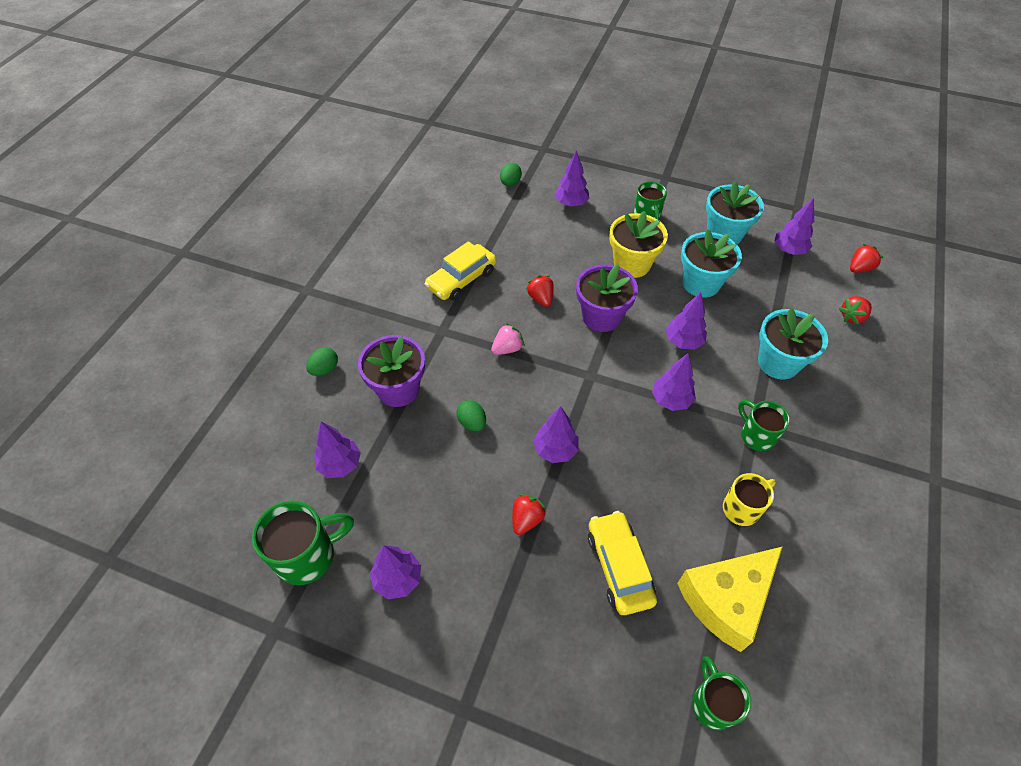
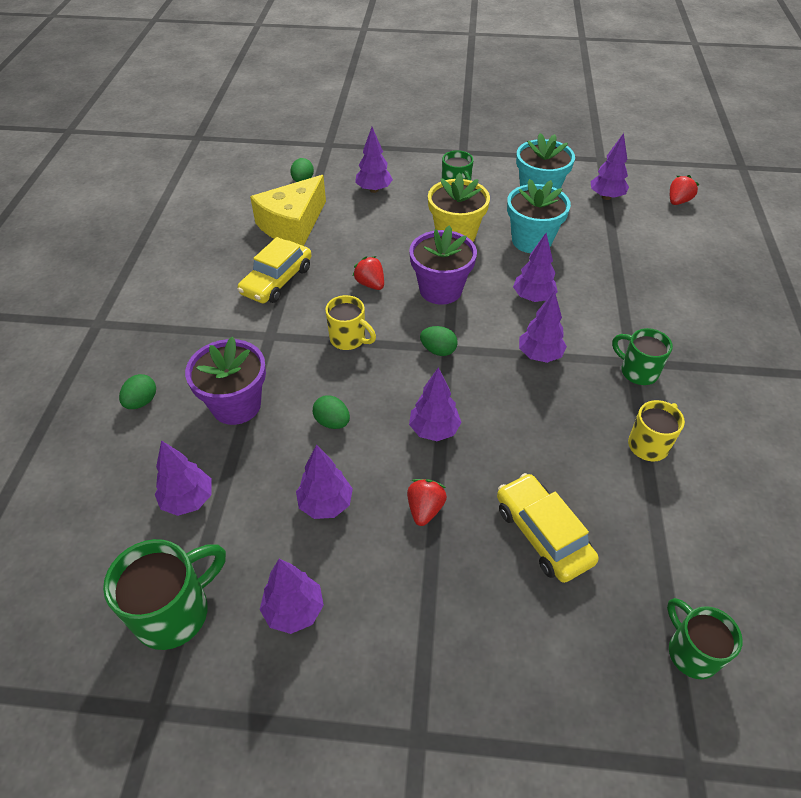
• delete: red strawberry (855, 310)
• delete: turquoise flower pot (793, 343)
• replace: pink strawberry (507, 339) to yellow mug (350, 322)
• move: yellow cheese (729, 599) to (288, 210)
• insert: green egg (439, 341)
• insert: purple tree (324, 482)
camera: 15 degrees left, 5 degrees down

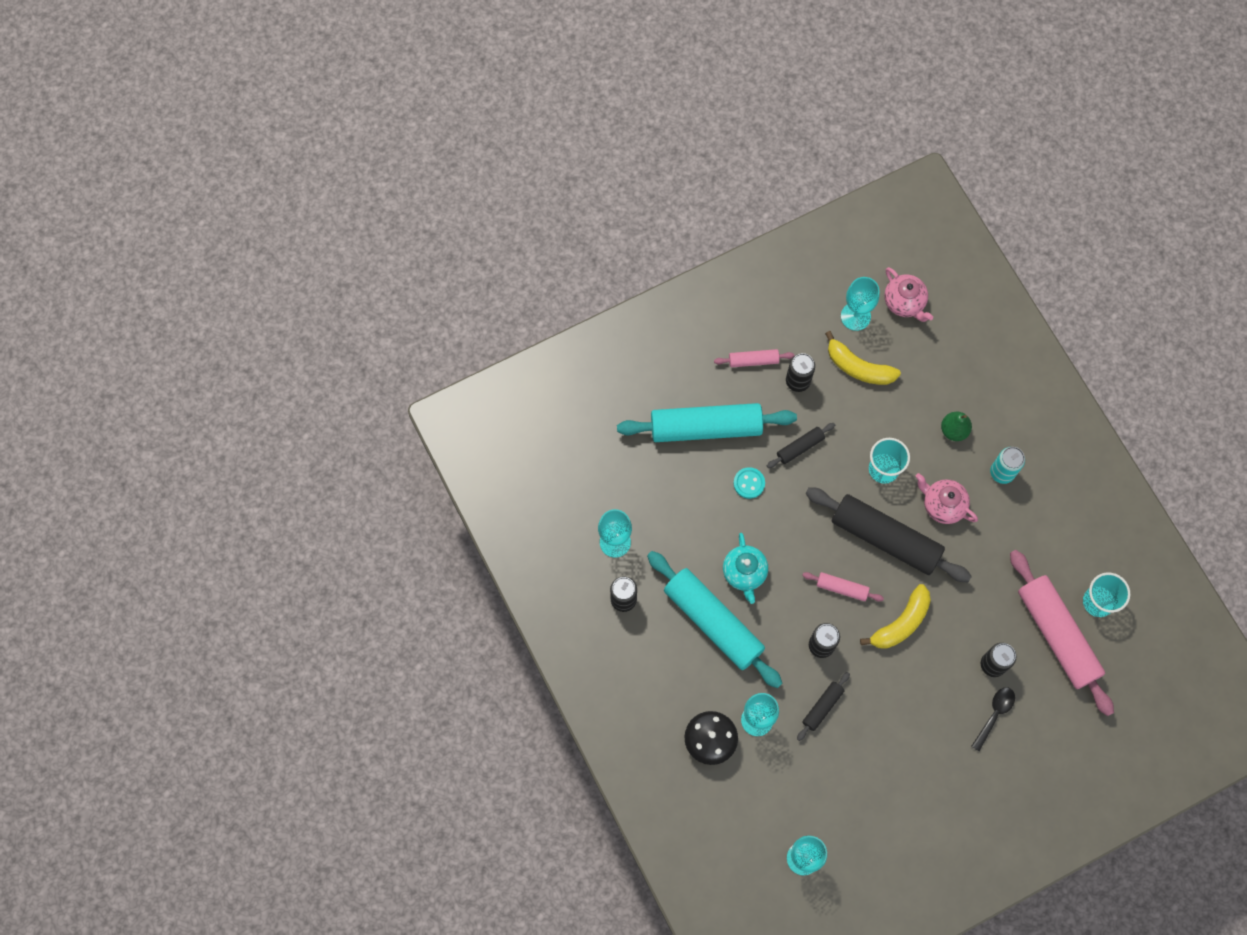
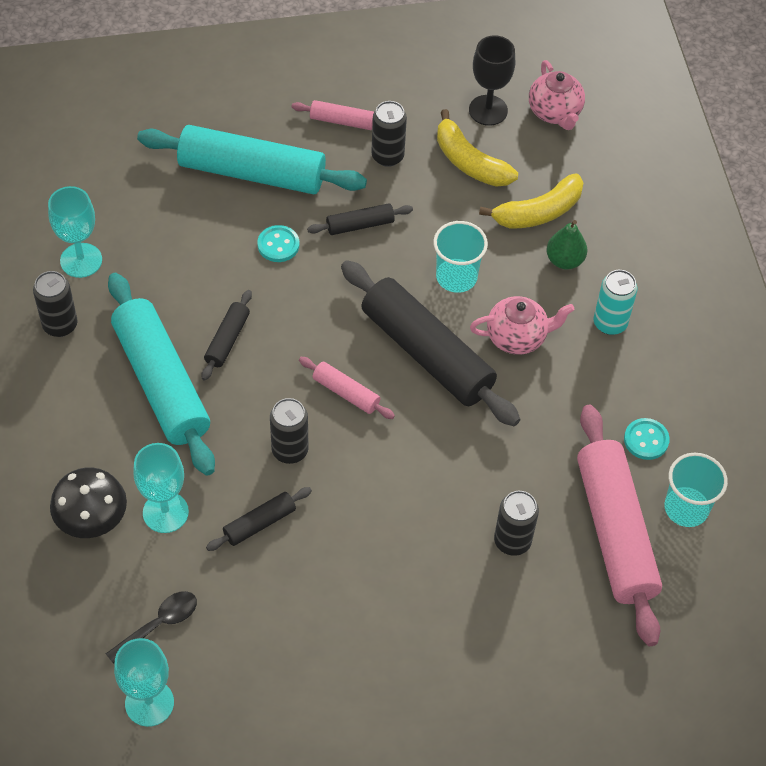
• recolor: turquoise goblet (860, 304) to black goblet (492, 80)
• rotate: pink teapot (947, 498) = (522, 325) 120 degrees clockwise
• replace: turquoise teapot (745, 568) to black rolling pin (227, 335)
• move: yellow banana (895, 616) to (531, 201)
• move: black spoon (993, 719) to (151, 627)
• insert: turquoise button (647, 439)
camera: 15 degrees right, 15 degrees down

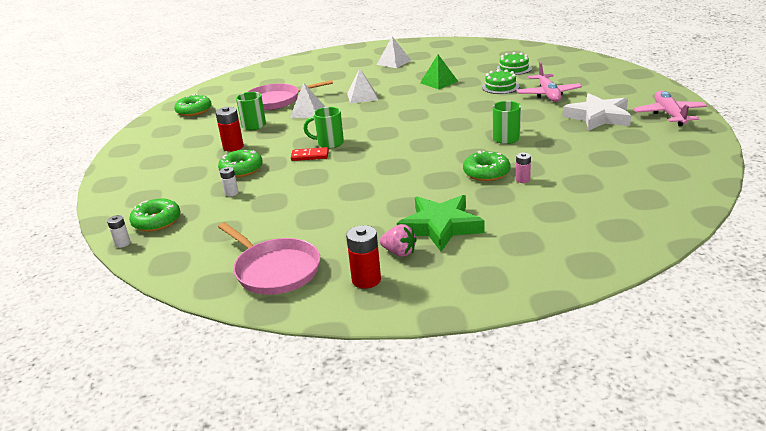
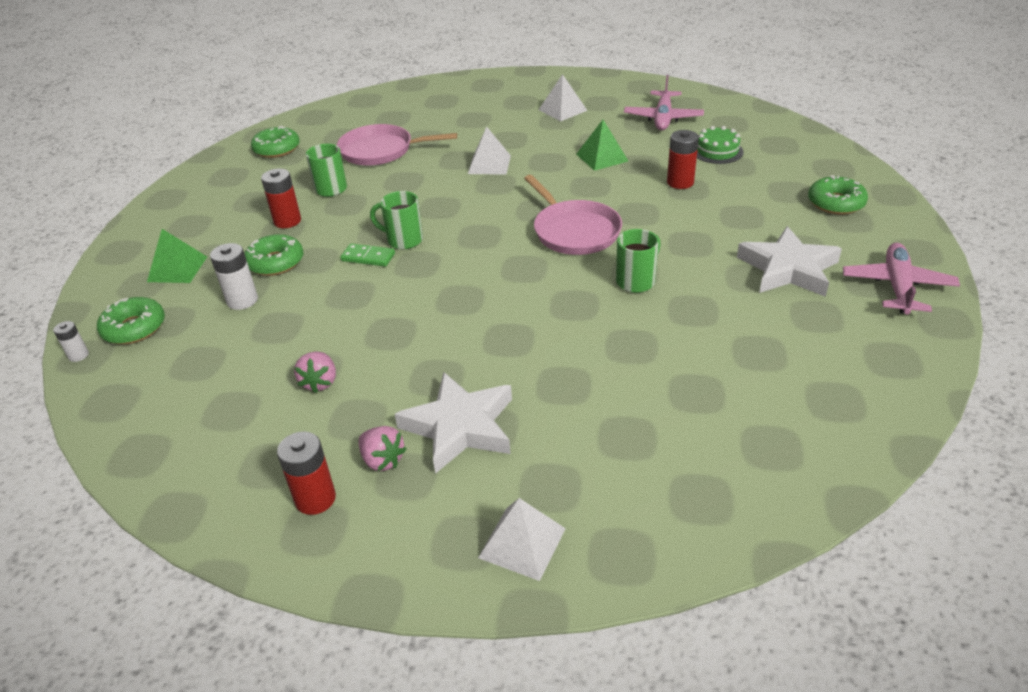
• move: pink plane (549, 82) to (664, 102)
• replace: green cake (501, 81) to red battery (683, 159)
• move: white pyramid (307, 100) to (522, 539)
• recolor: red domino (310, 154) to green domino (367, 255)
• move: green donut (487, 166) to (838, 195)
• delete: pink battery (523, 168)
• resize: white battery (229, 181) = (234, 276) x1.70
• recolor: green star (440, 223) to white star (453, 423)
• move: pink pan (269, 258) to (573, 215)
• insert: green pyramid (177, 256)
• insert: pink strawberry (315, 372)
camera: 15 degrees right, 10 degrees up

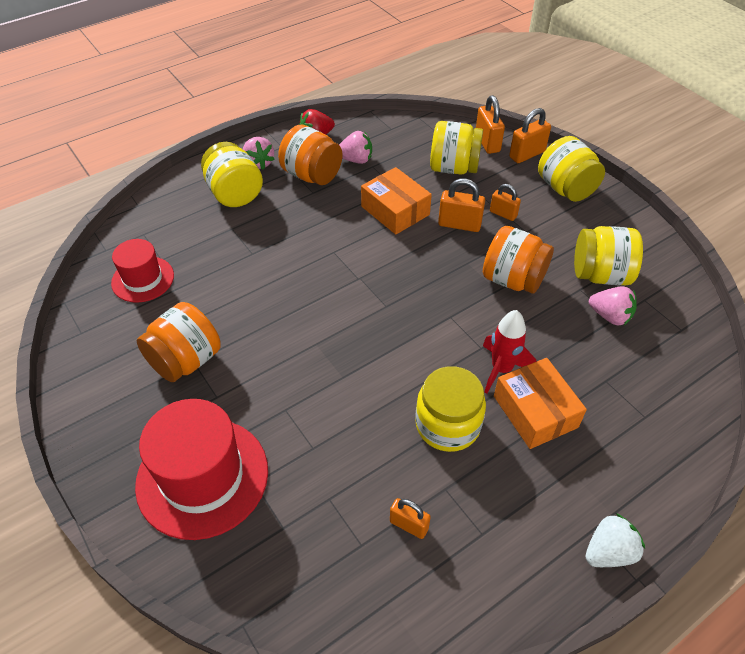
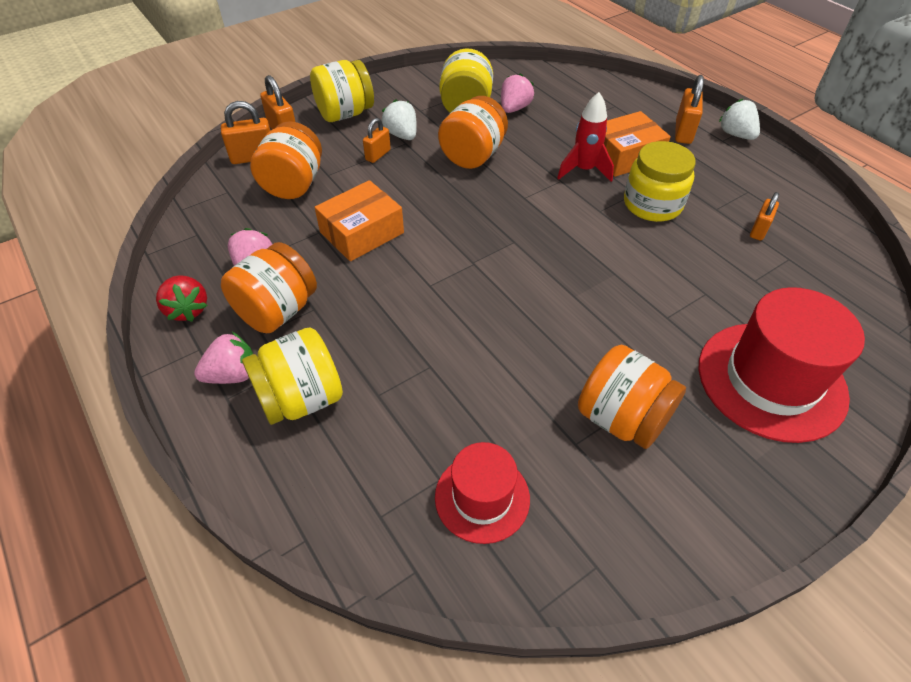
• recolor: yellow jar (456, 147) to orange jar (286, 160)
• move: orange padlock (461, 205) to (689, 109)
• insert: white strawberry (399, 119)
camera: 90 degrees left, 0 degrees up

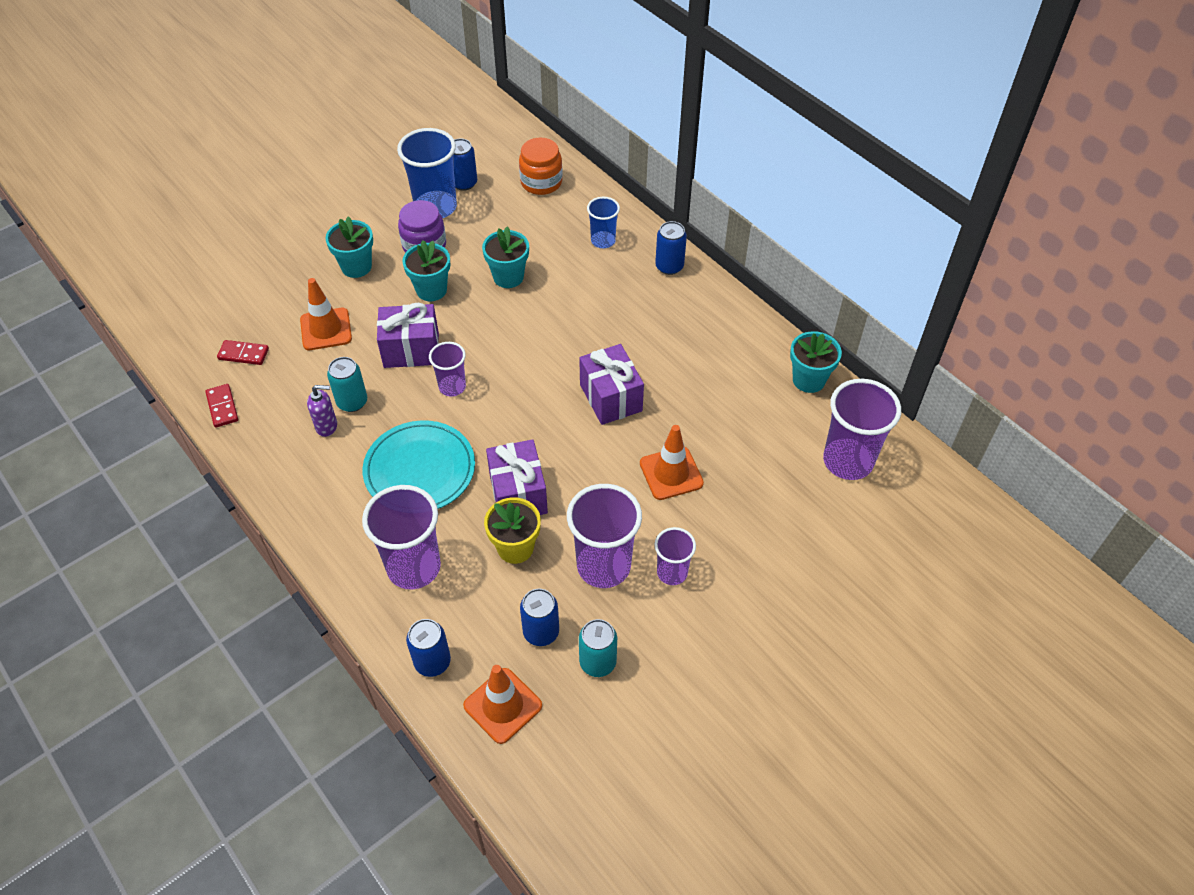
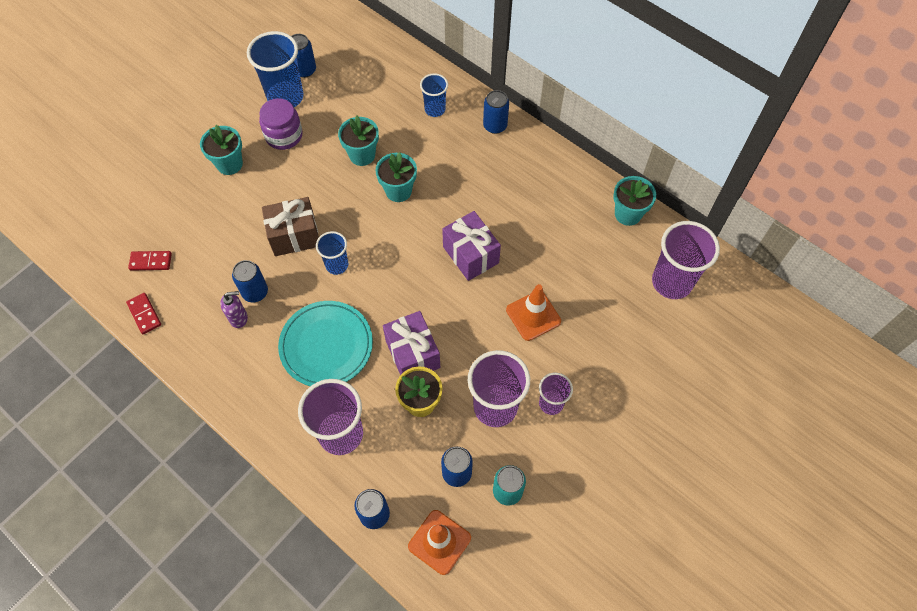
• delete: orange jar (541, 166)
• move: turquoise flower pot (426, 270) to (396, 177)
• delete: orange traffic cone (326, 314)
• recolor: purple gift (408, 335) to brown gift (290, 226)
• recolor: purple cup (447, 369) to blue cup (332, 253)
• recolor: turquoise can (347, 384) to blue can (250, 281)
camera: 10 degrees left, 10 degrees up

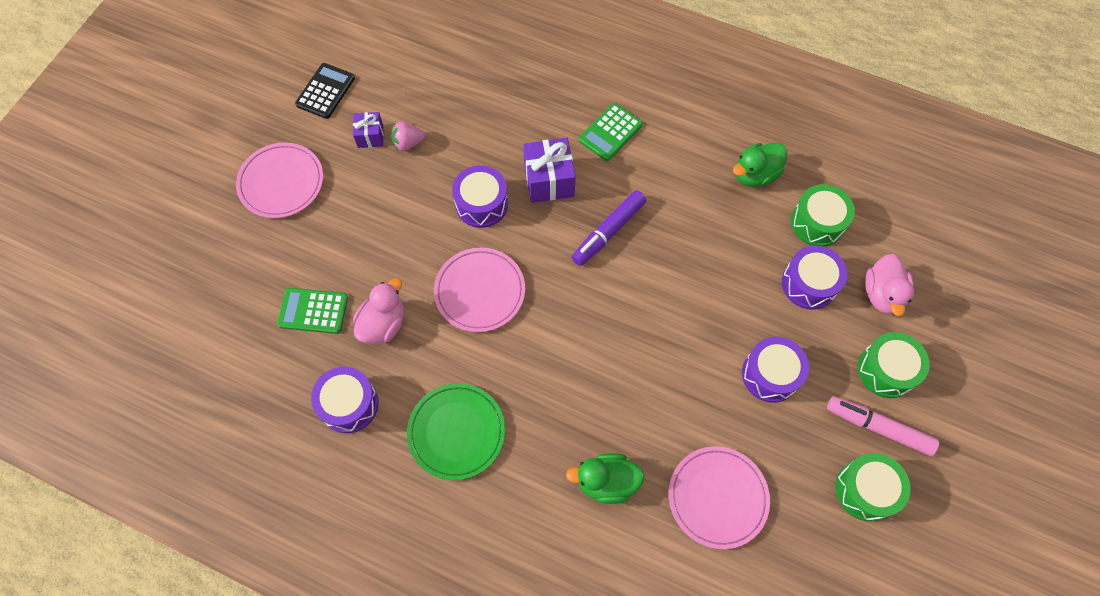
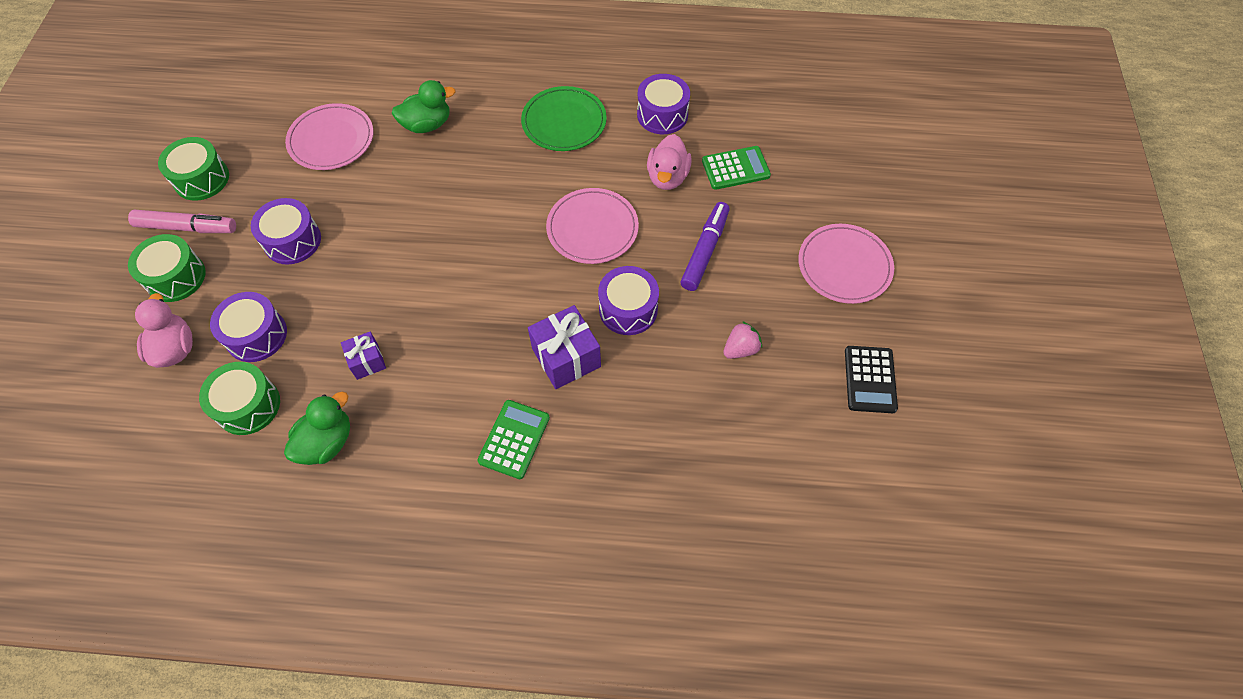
• move: purple gift (368, 130) to (363, 356)
• move: purple marker (609, 228) to (705, 246)
camera: 160 degrees right, 5 degrees down

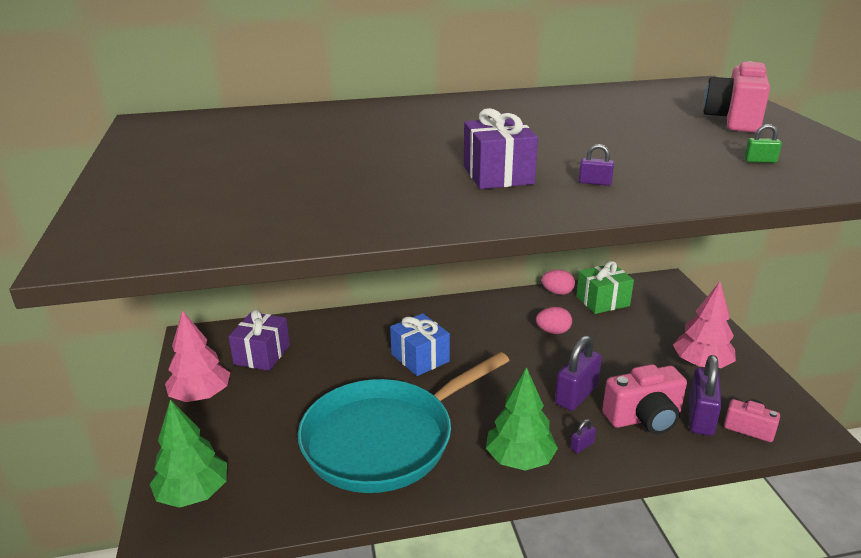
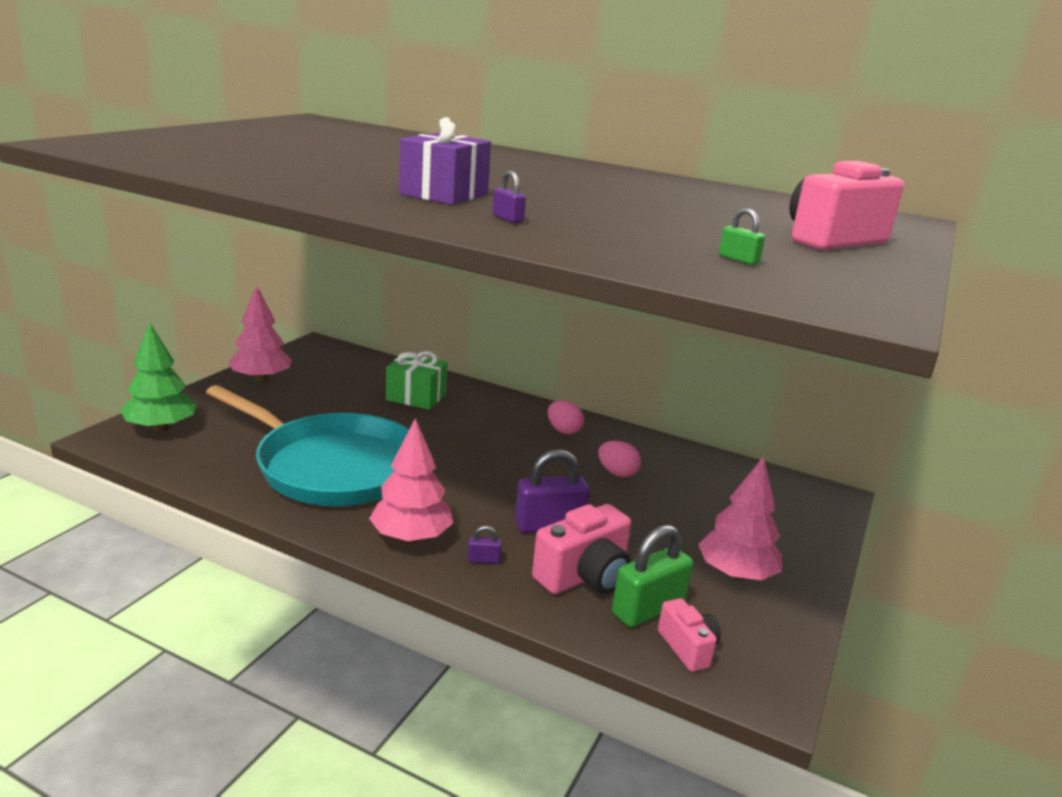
• move: green gift (605, 287) to (417, 381)
• move: pink egg (558, 282) to (566, 417)
• delete: purple gift (259, 340)
• delete: blue gift (420, 344)
• rotate: turquoise pan (404, 422) = (307, 445) 150 degrees counterclockwise
• recolor: purple padlock (705, 395) to green padlock (652, 576)
• rotate: pink camera (644, 399) = (581, 549) 60 degrees counterclockwise
• recolor: green tree (522, 419) to pink tree (411, 480)
camera: 35 degrees right, 5 degrees down

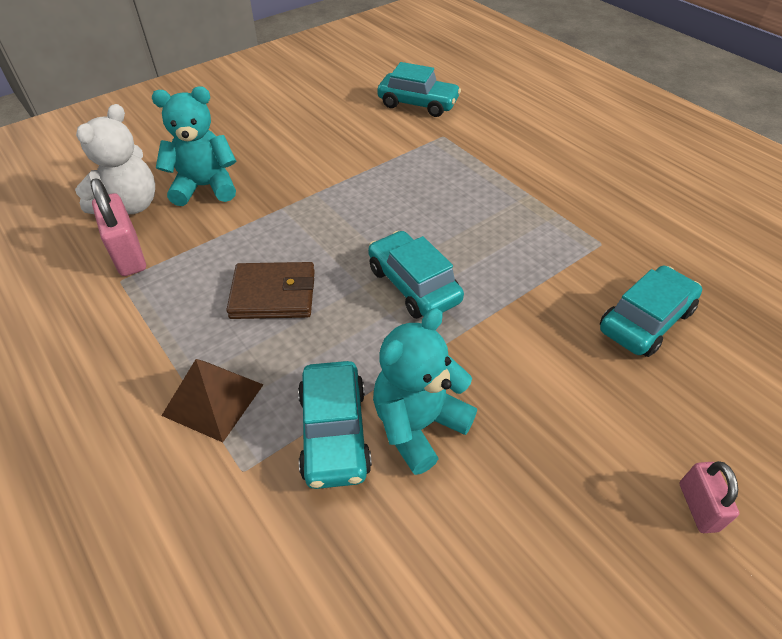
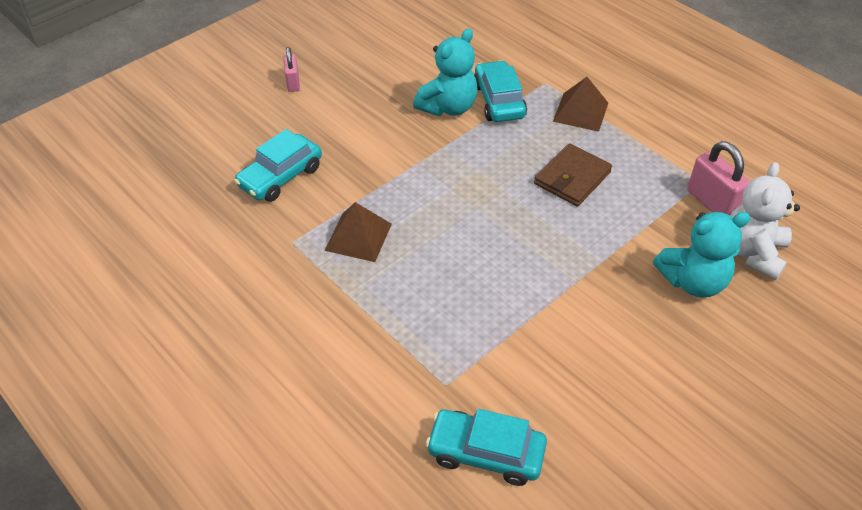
• delete: turquoise car (416, 275)
• rotate: brown wallet (270, 290) = (573, 174) 45 degrees counterclockwise
• insert: brown pyramid (358, 232)
camera: 175 degrees right, 0 degrees up

